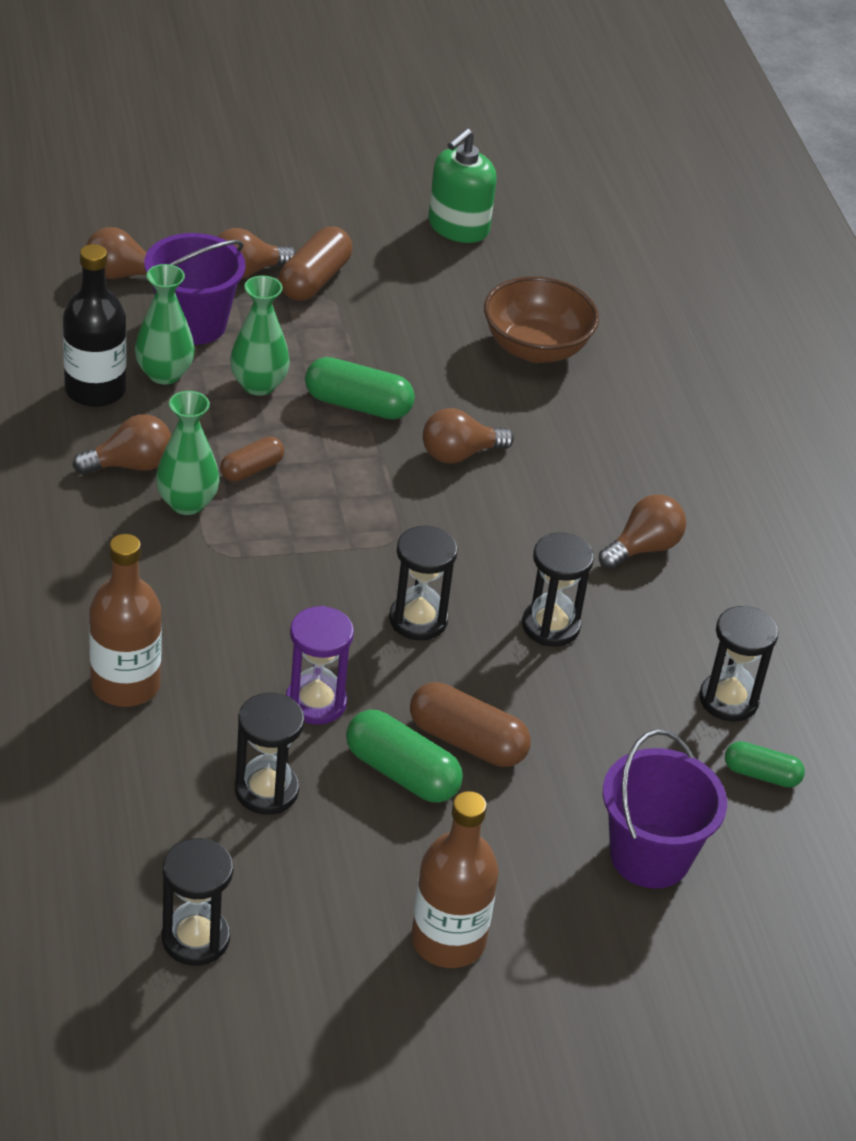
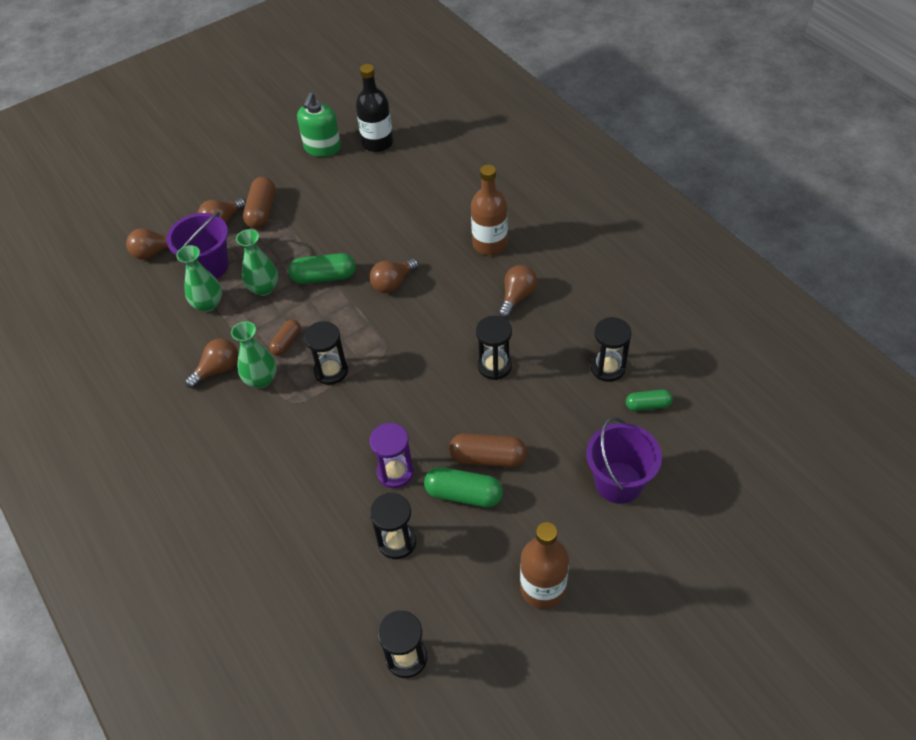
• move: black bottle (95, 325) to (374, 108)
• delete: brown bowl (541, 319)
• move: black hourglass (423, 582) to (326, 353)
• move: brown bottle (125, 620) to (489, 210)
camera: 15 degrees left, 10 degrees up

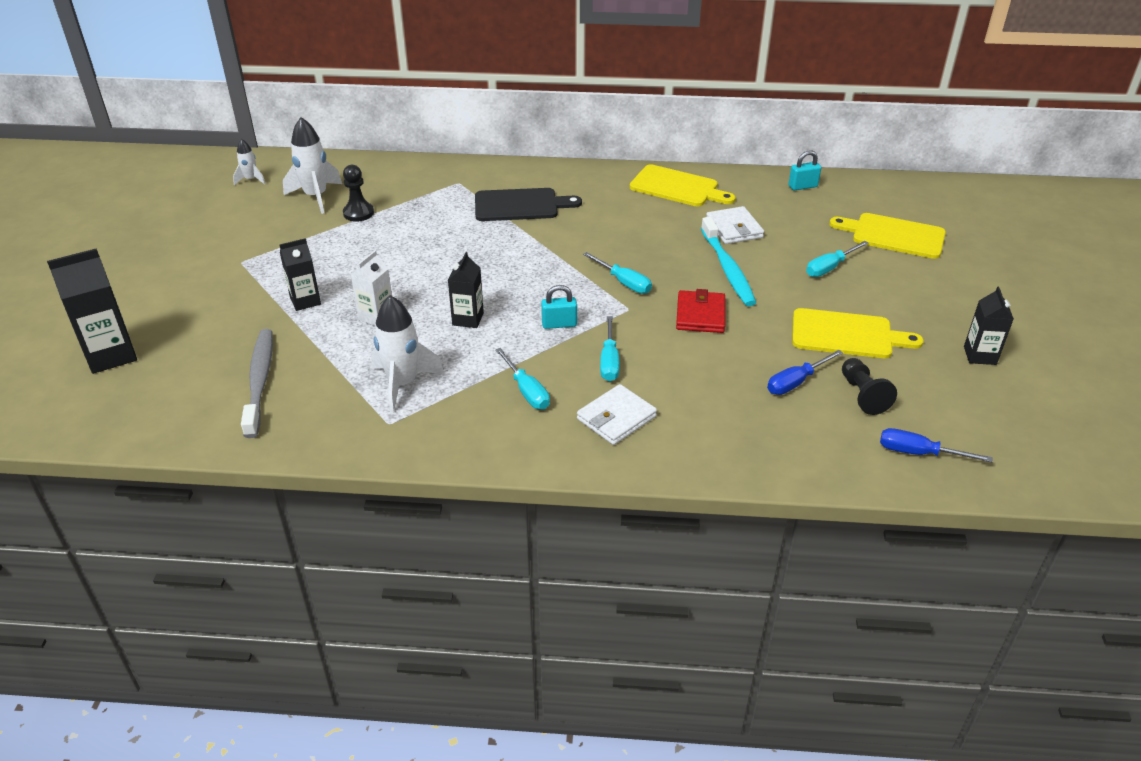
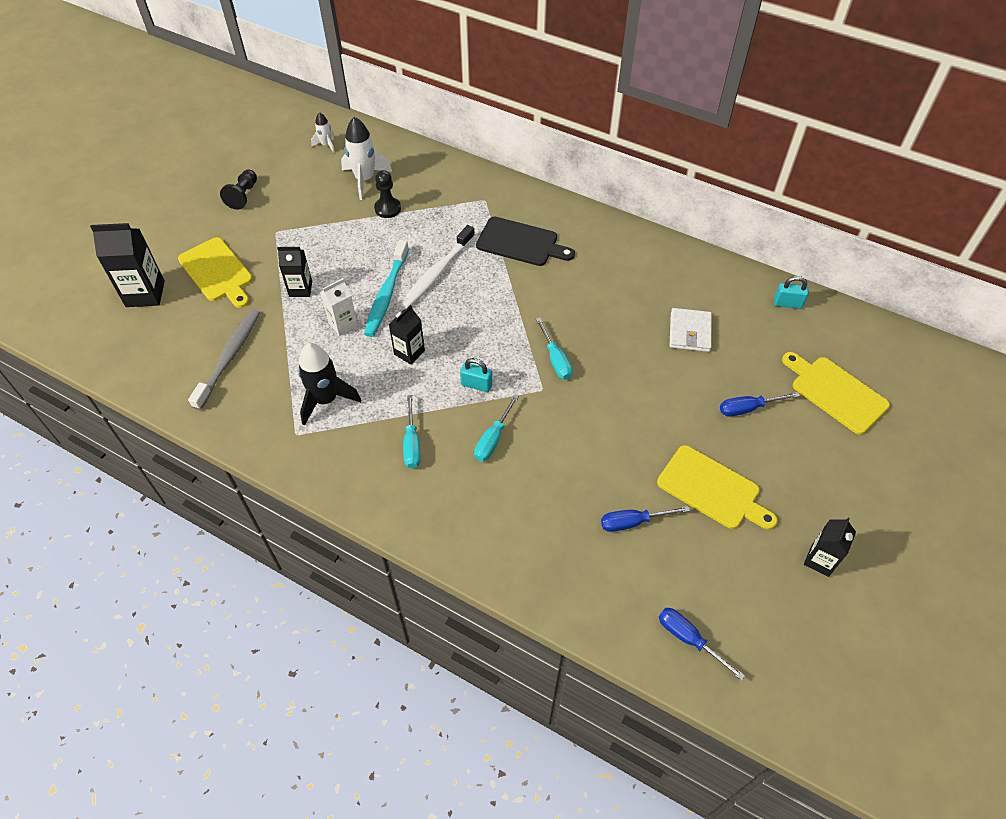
• move: yellow cutting board (682, 185) to (215, 272)
• move: turquoise toothbrush (728, 261) to (386, 288)
• recolor: turquoise screwdriver (837, 259) to blue screwdriver (760, 404)
• delete: red wallet (700, 311)
• recolor: white rocket (407, 354) to black rocket (329, 384)
• move: black pawn (869, 386) to (238, 190)
• delete: white wallet (617, 414)
• insert: white toothbrush (437, 267)
camera: 25 degrees right, 15 degrees up

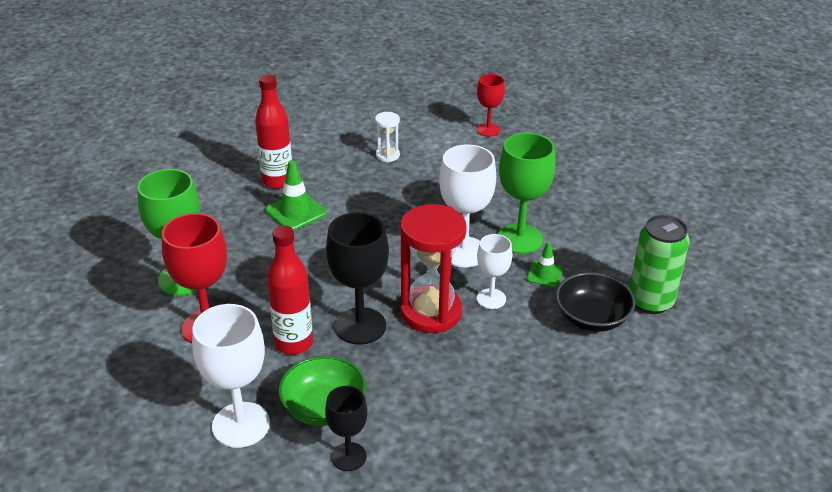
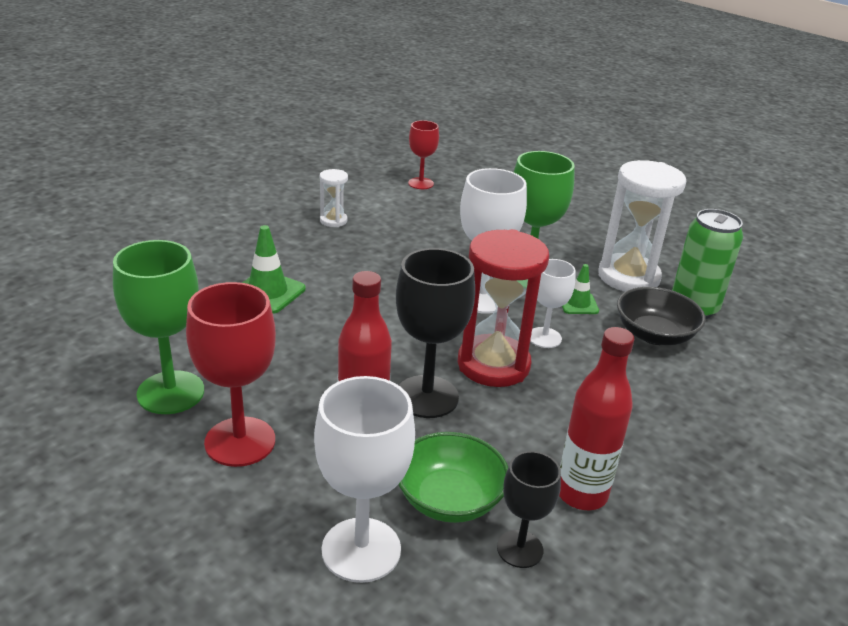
• move: red bottle (273, 131) to (596, 418)
• insert: white hourglass (643, 226)
camera: 25 degrees left, 5 degrees down

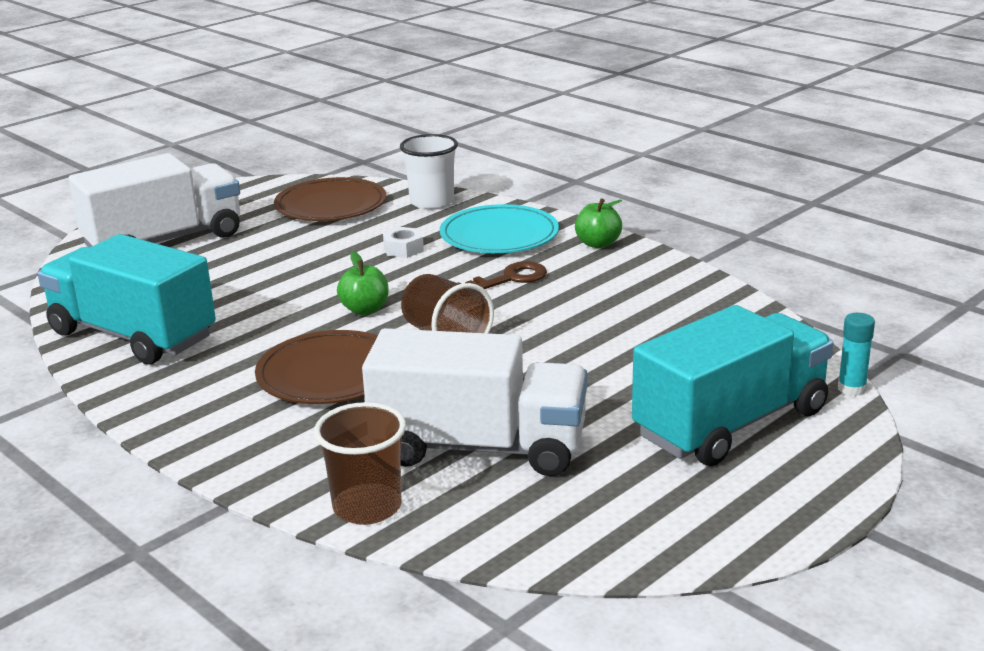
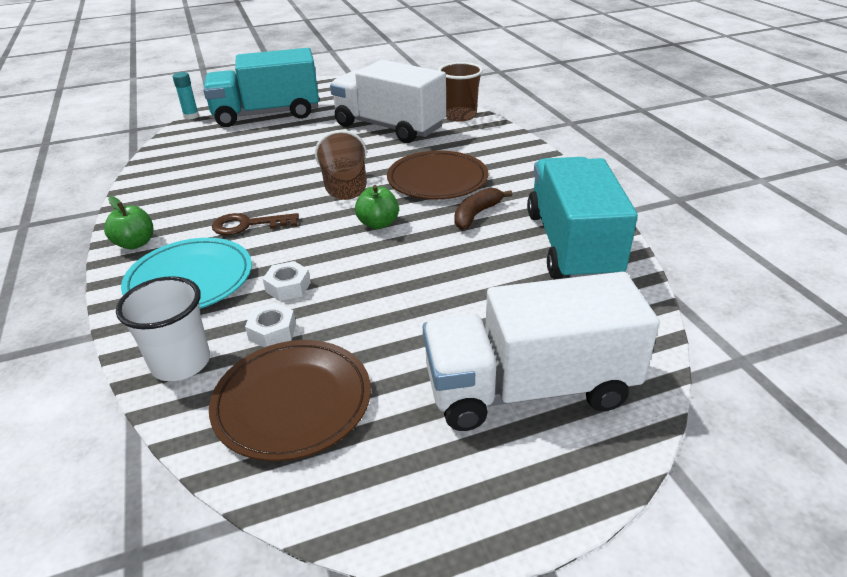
• rotate: turquoise truck (127, 299) = (582, 218) 150 degrees counterclockwise
• insert: brown banana (483, 209)
• insert: white nut (270, 325)
camera: 155 degrees left, 10 degrees up

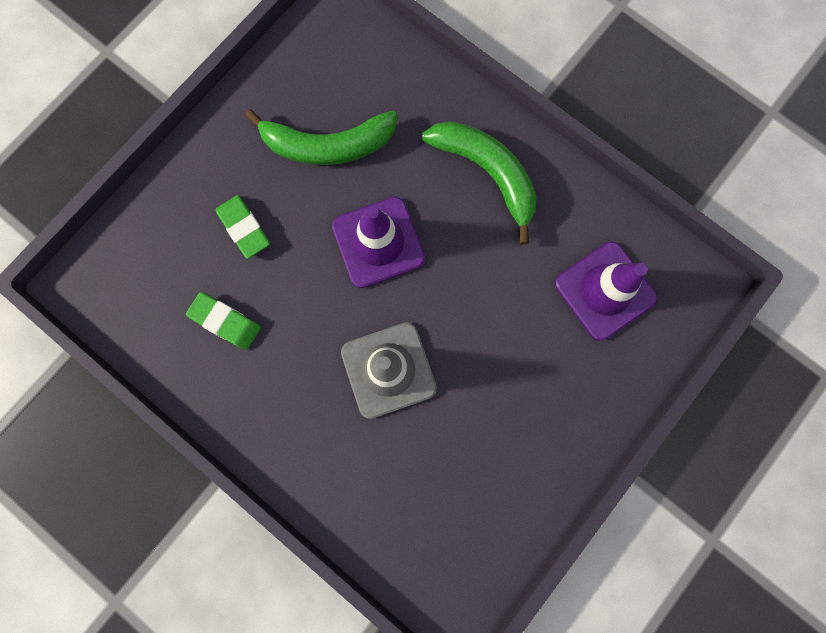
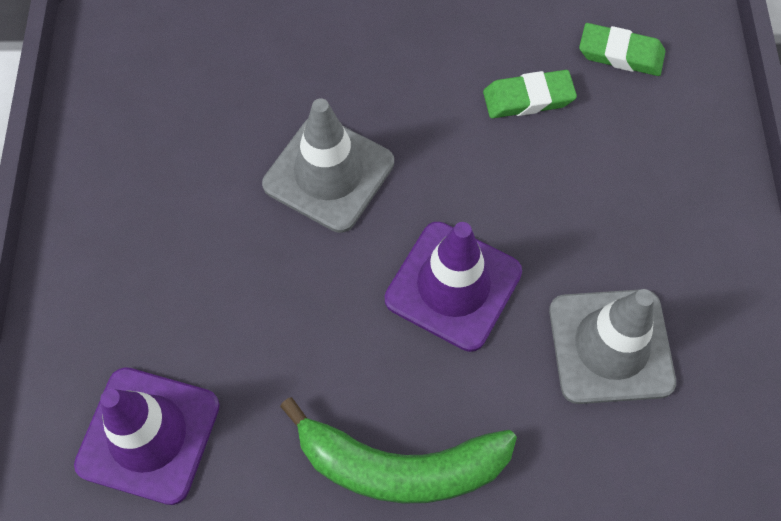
• replace: green banana (321, 137) to grey traffic cone (612, 346)
• move: green eraser (243, 227) to (622, 49)
camera: 140 degrees right, 15 degrees down

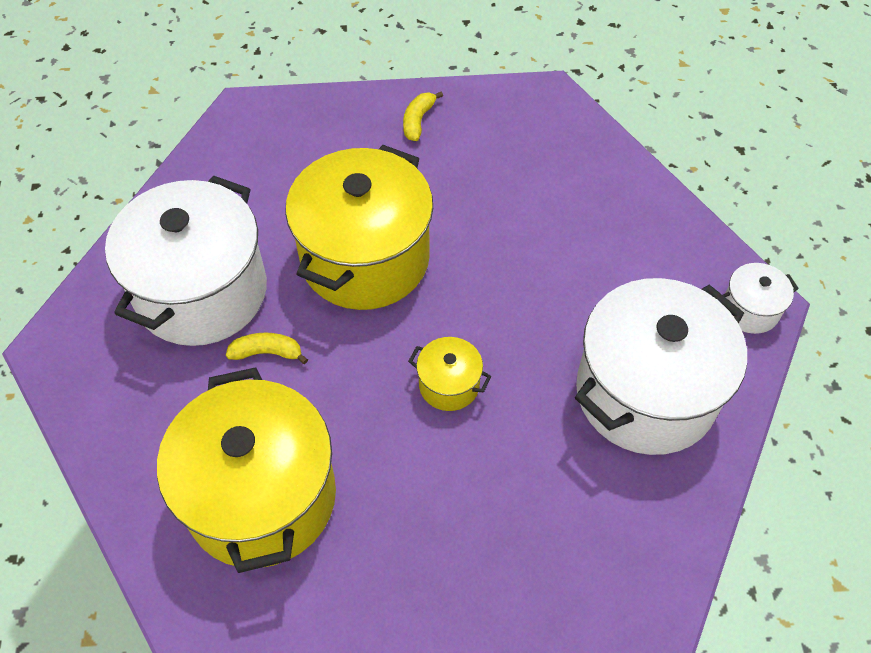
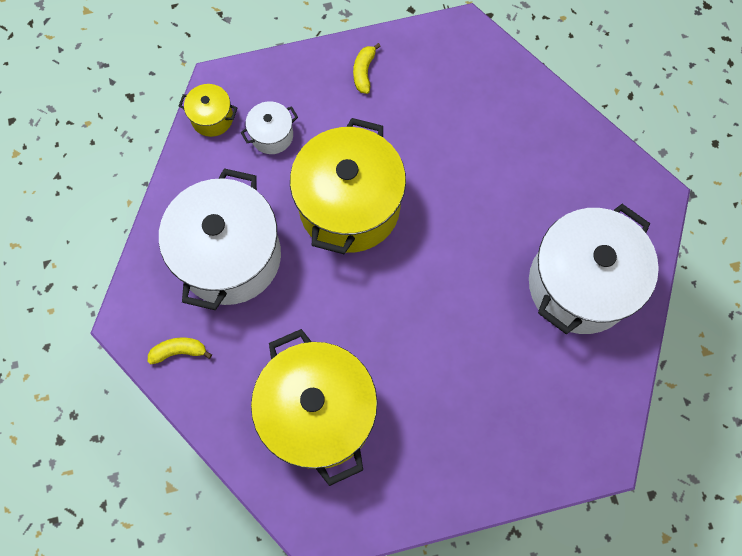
• move: white pot (761, 298) to (269, 127)
• move: yellow banana (267, 348) to (180, 351)
• move: yellow pot (450, 374) to (208, 110)
camera: 10 degrees left, 15 degrees up

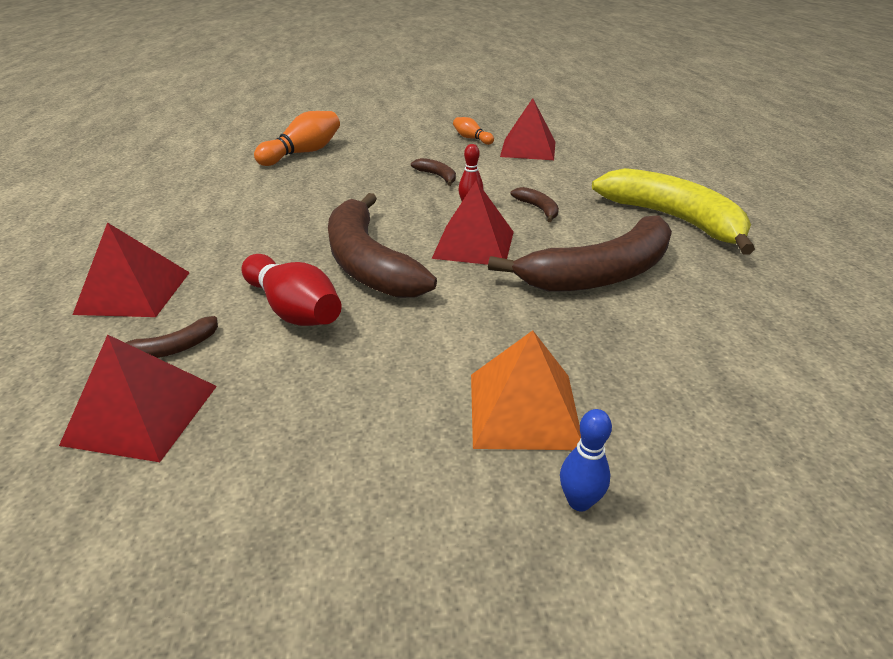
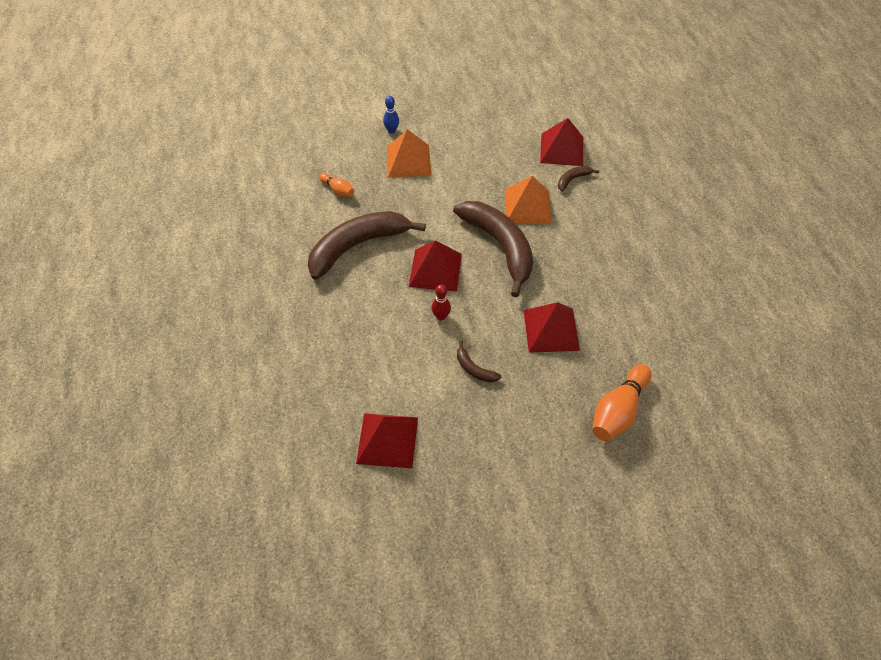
• move: orange bowling pin (473, 131) to (336, 185)
• delete: yellow banana (673, 211)
• delete: brown banana (534, 204)
• move: red pyramid (131, 269) to (552, 327)
• replace: red bowling pin (291, 290) to orange pyramid (528, 200)
camera: 175 degrees right, 20 degrees up

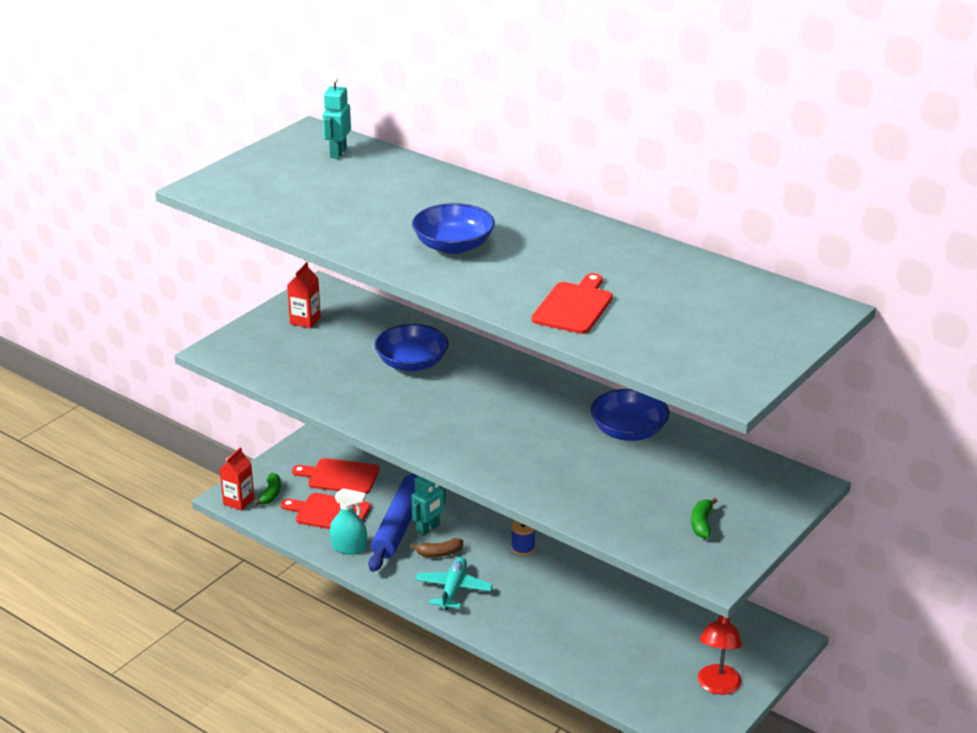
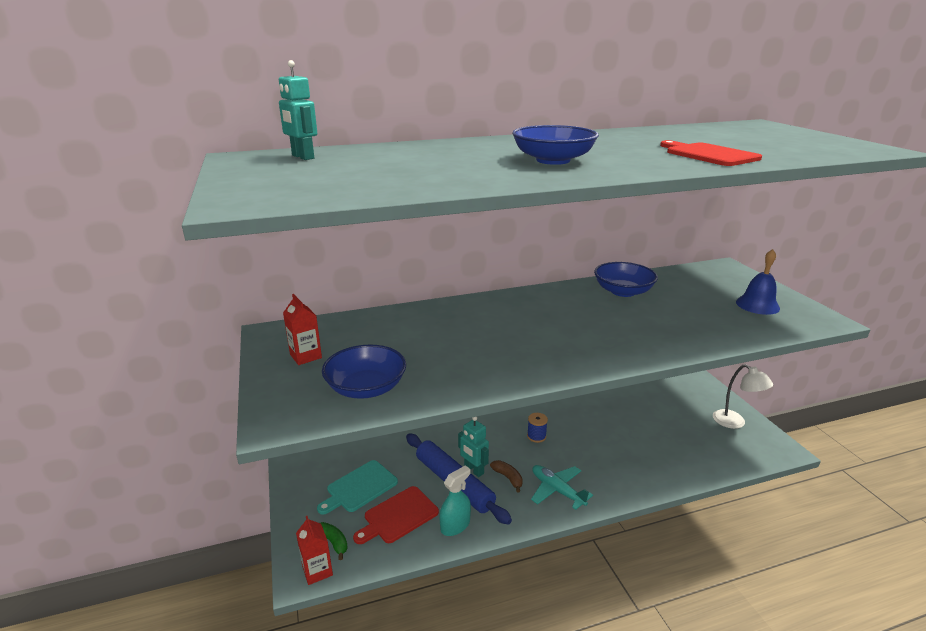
• move: blue bowl (412, 347) to (364, 372)
• recolor: red cutting board (335, 476) to turquoise cutting board (357, 487)
• rotate: turquoise robot (429, 506) = (473, 447) 150 degrees clockwise
• replace: green banana (704, 518) to blue bell (758, 282)
• rotate: brown banana (436, 547) = (506, 476) 60 degrees counterclockwise
• recolor: red lamp (720, 655) to white lamp (743, 396)
camera: 55 degrees left, 5 degrees down

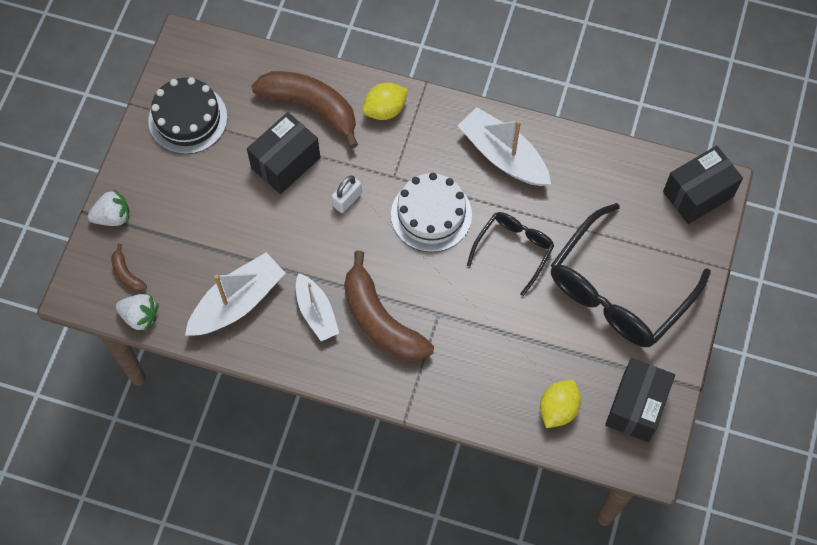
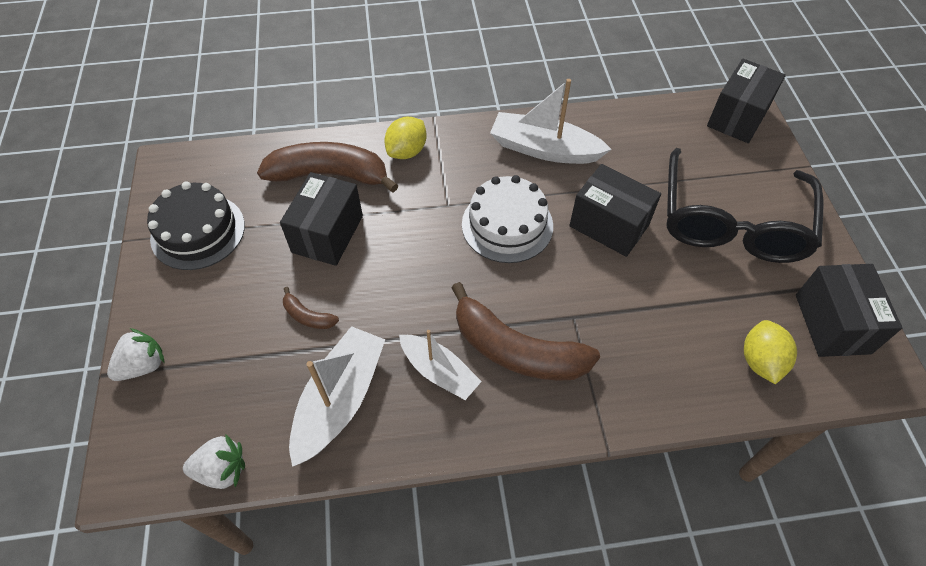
• delete: white padlock (347, 194)
• replace: black glasses (511, 254) to black box (615, 210)
• move: brown banana (129, 268) to (311, 308)
camera: 25 degrees left, 10 degrees down

